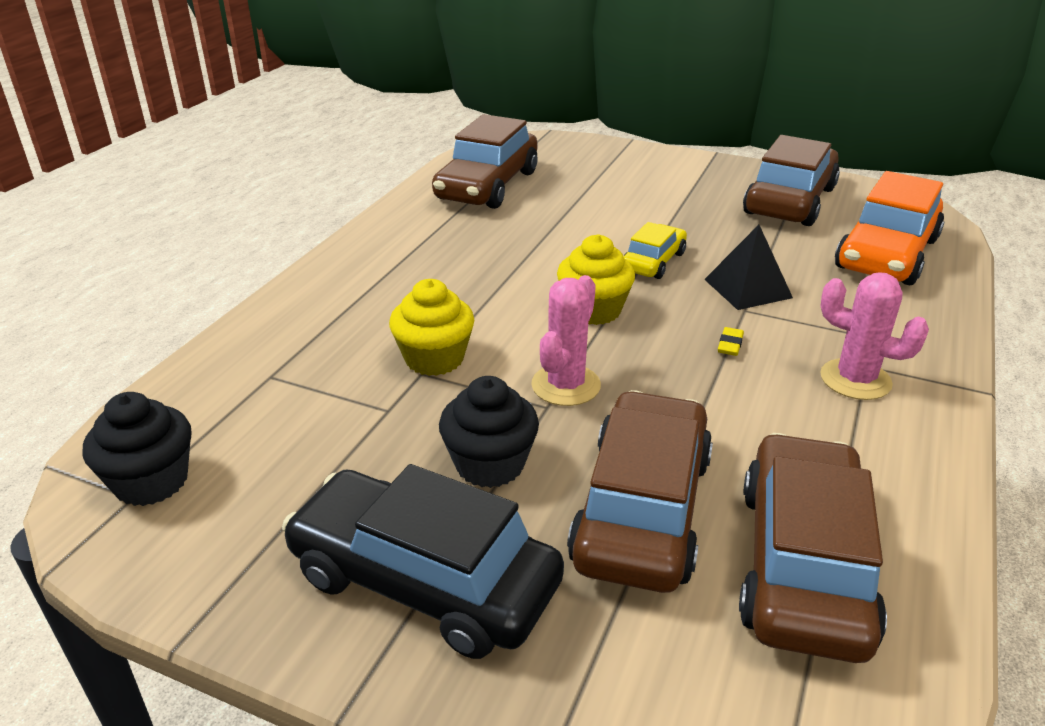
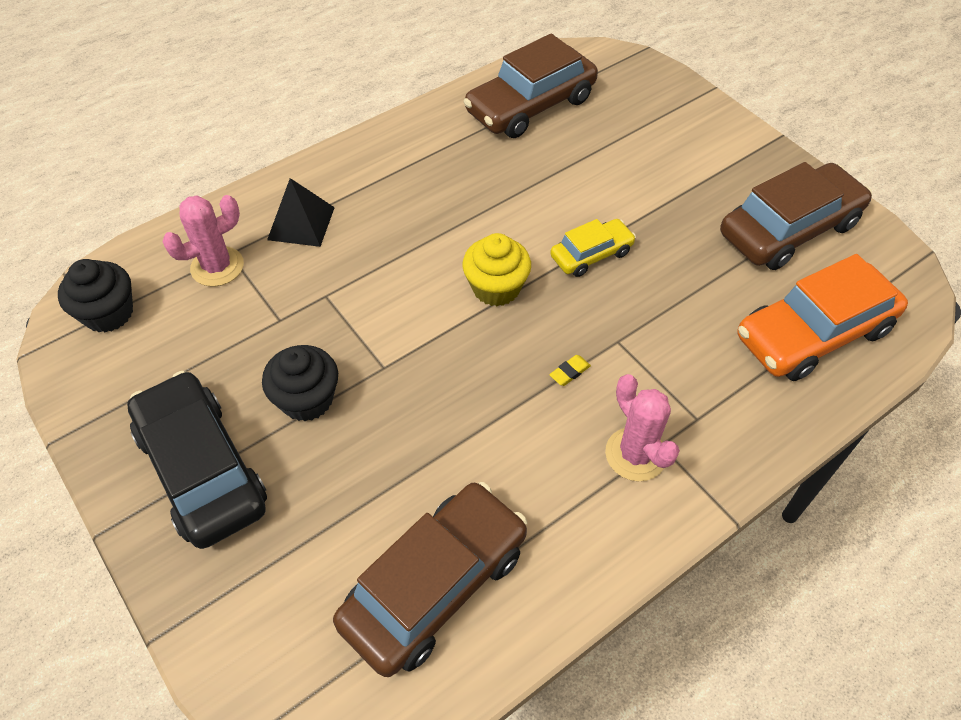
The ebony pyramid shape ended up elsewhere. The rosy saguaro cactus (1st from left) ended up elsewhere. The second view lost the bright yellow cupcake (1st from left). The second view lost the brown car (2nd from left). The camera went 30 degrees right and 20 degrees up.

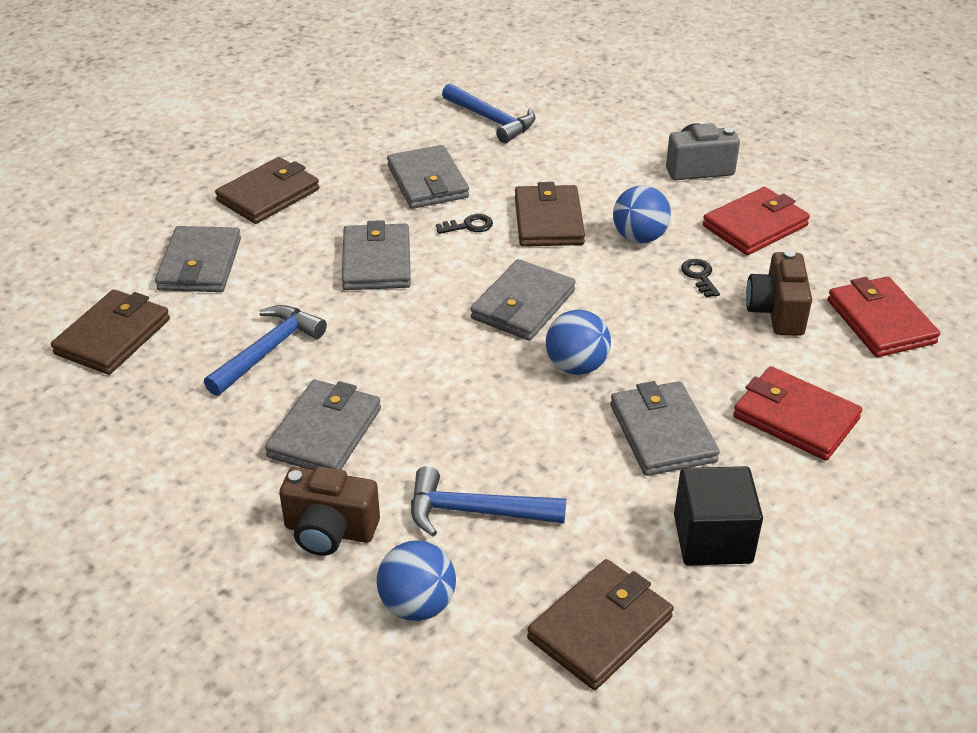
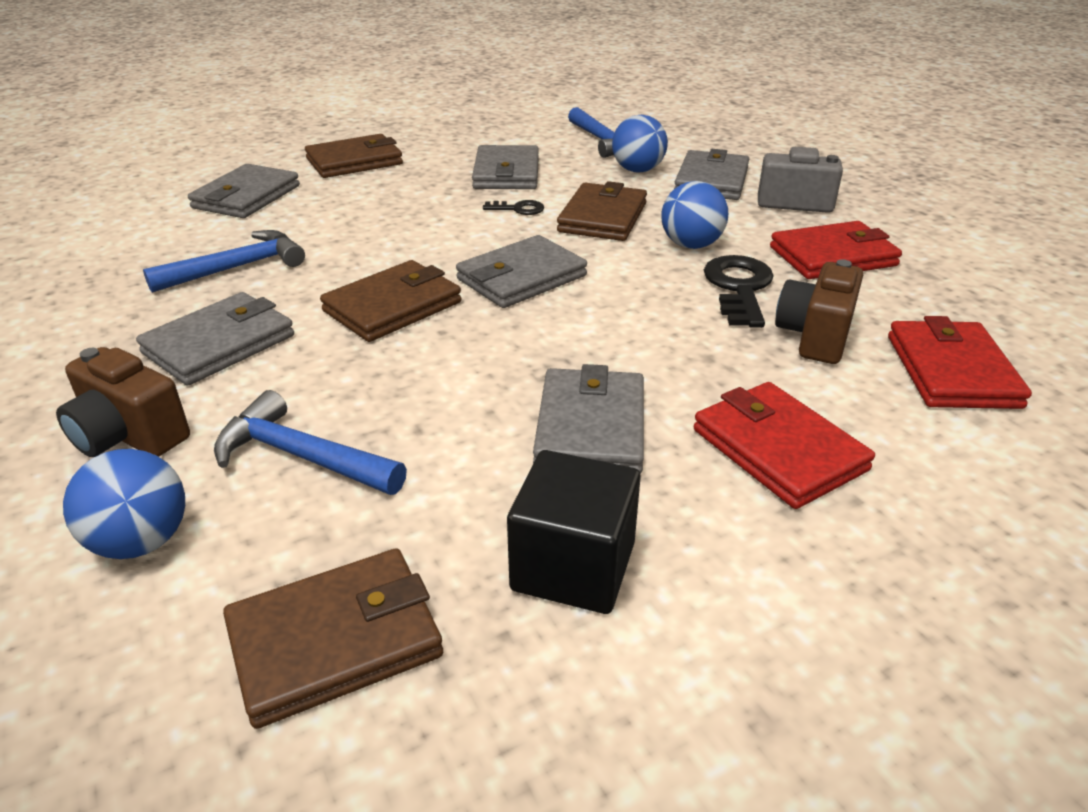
The grey wallet (3rd from left in the first image) ended up elsewhere. The size of the ebony latchkey (2nd from left) changed by a factor of 1.88. The brown wallet (1st from left in the first image) ended up elsewhere. The blue play ball (2nd from left) ended up elsewhere. The camera went 20 degrees right and 5 degrees down.

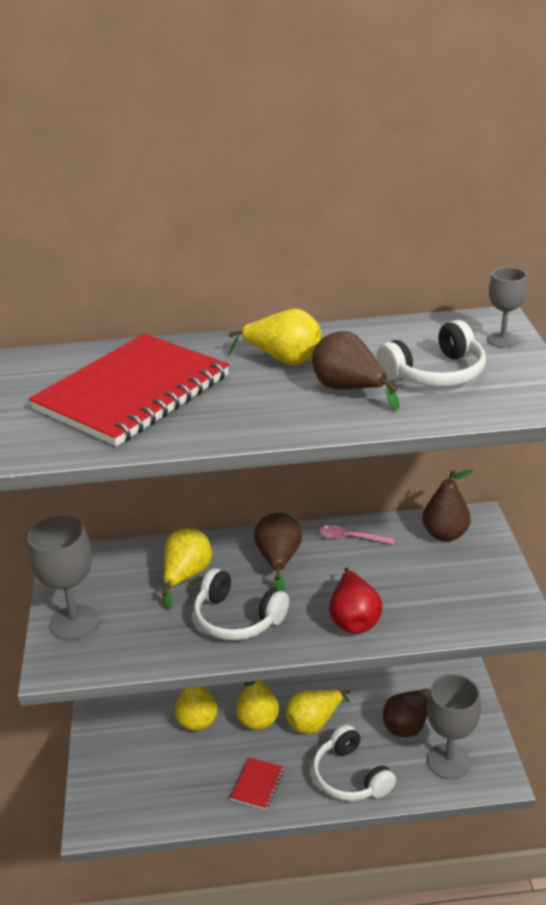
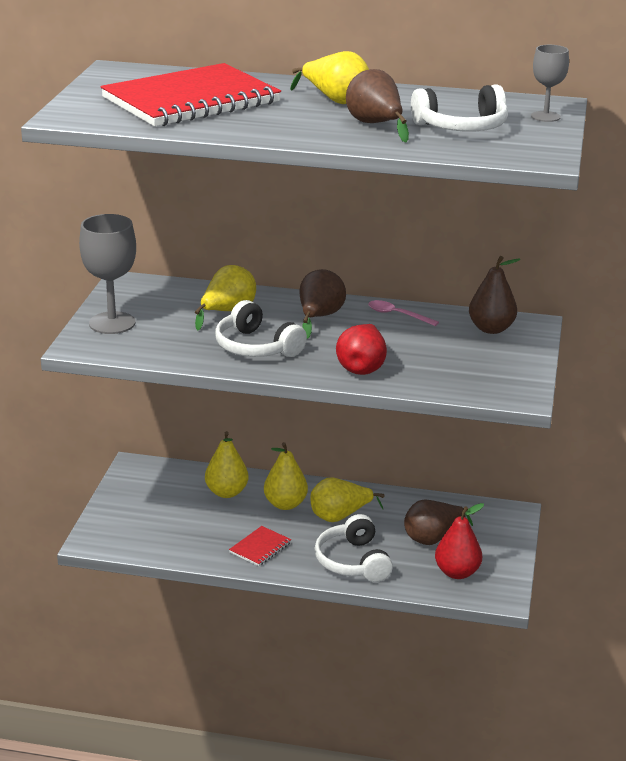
Where the grey goblet (2nd from left) stood, the crimson pear (2nd from left) came to stand. The camera went 15 degrees right and 5 degrees down.

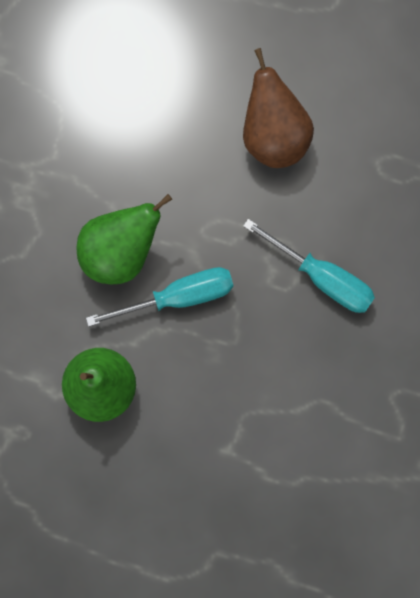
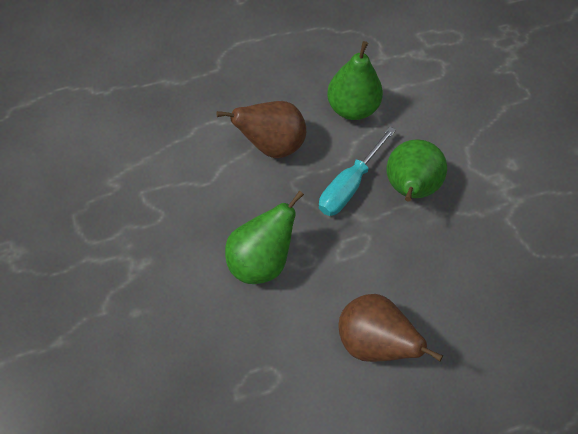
Where the turquoise flat screwdriver (2nd from left) stood, the leaf-green pear (1st from left) came to stand. The second view gained the brown pear (1st from left). The camera went 145 degrees right and 15 degrees down.

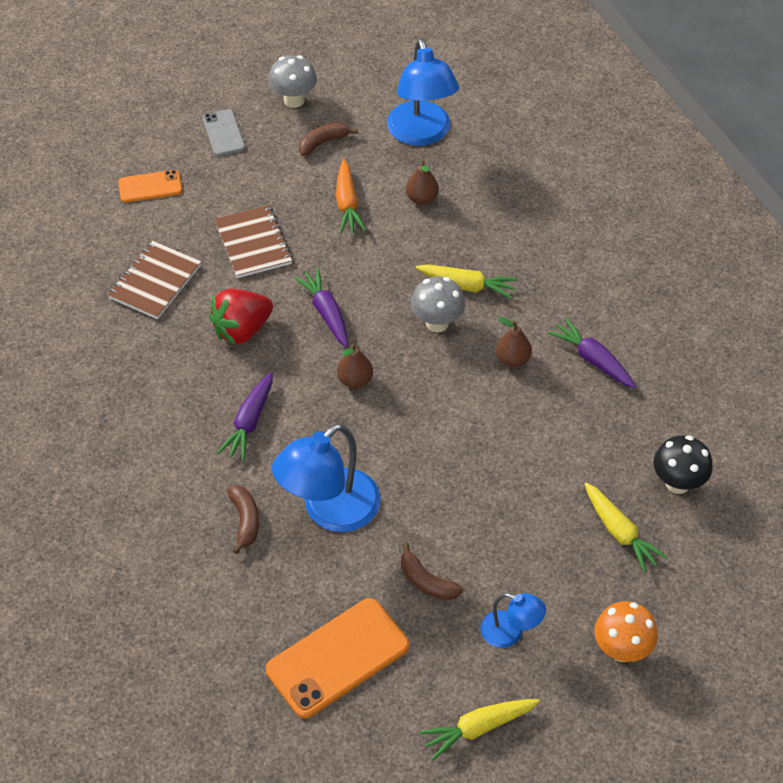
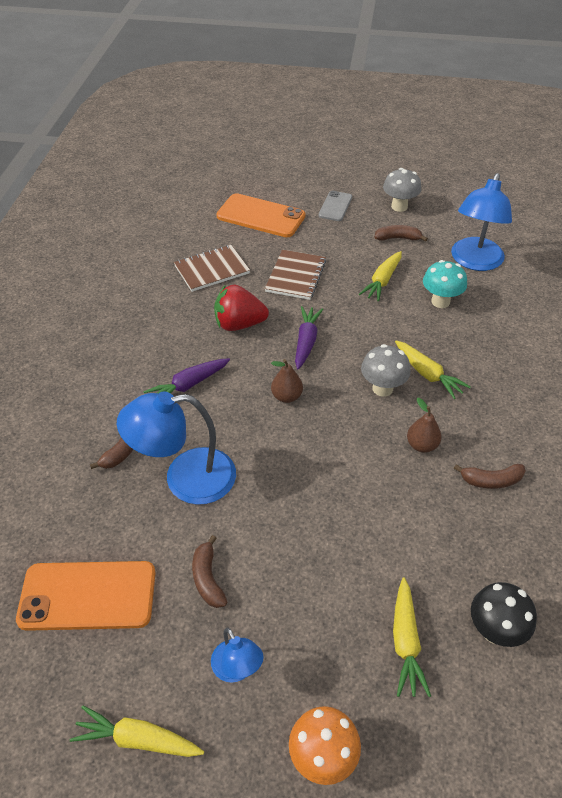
What was the bright orange carrot turned into the bright yellow carrot (2nd from left). Where the brown pear (2nd from left) stood, the turquoise mushroom came to stand. The size of the bright orange smartphone (1st from left in the first image) changed by a factor of 1.77. Where the violet carrot (3rd from left) stood, the brown banana fruit (4th from left) came to stand. The camera went 35 degrees right and 5 degrees down.

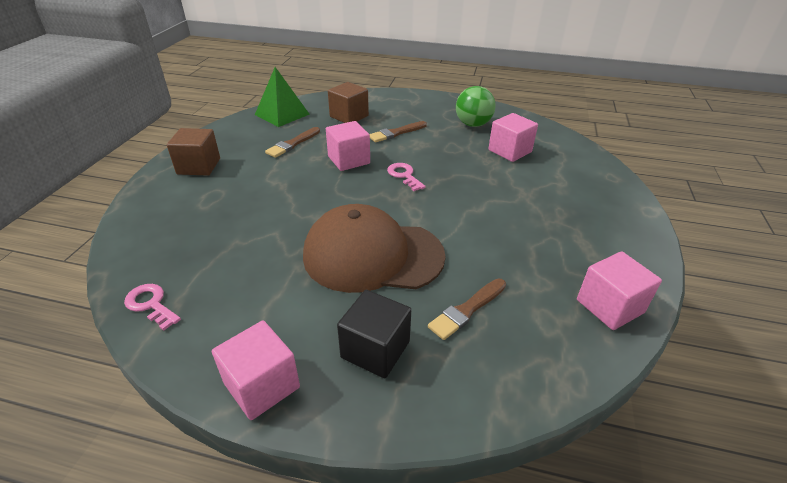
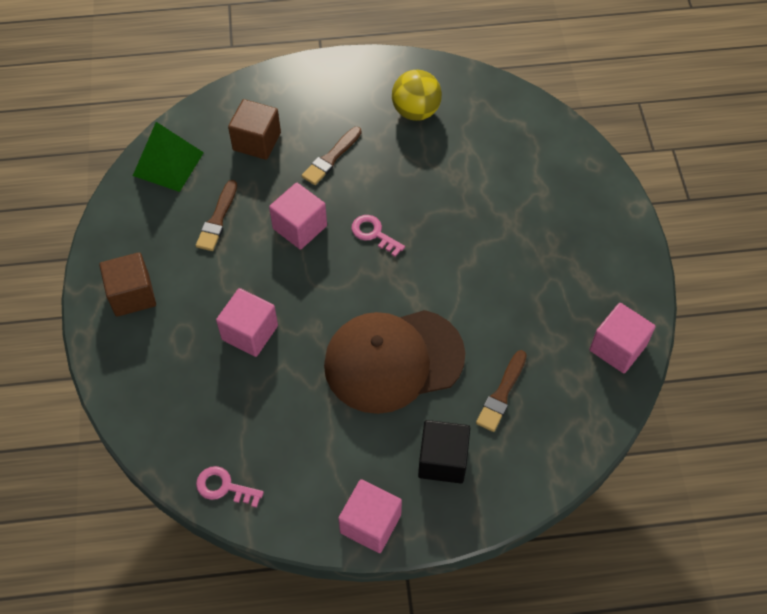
What was the leaf-green play ball turned into the bright yellow play ball. The rosy cube (3rd from left in the first image) ended up elsewhere. The camera went 20 degrees left and 20 degrees up.

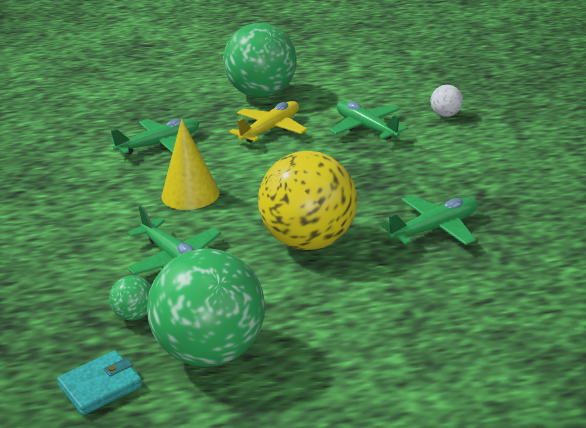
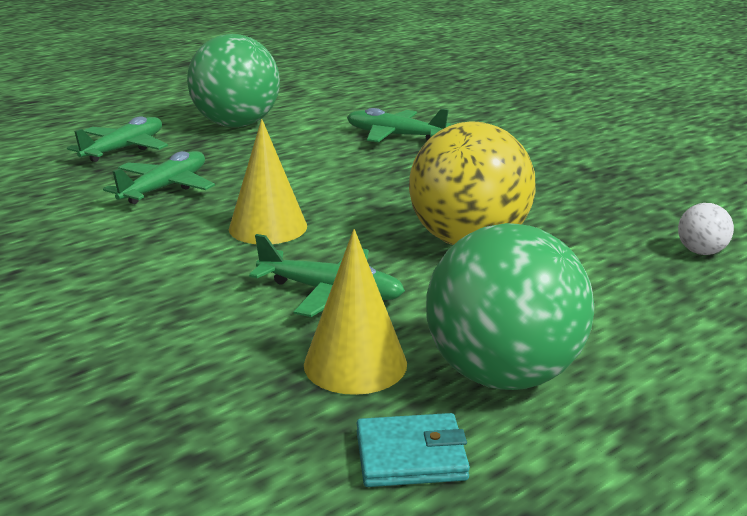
The pure white play ball ended up elsewhere. The second view lost the bright yellow toy plane. The leaf-green toy plane (4th from left in the first image) ended up elsewhere. Where the leaf-green play ball (1st from left) stood, the bright yellow cone shape (2nd from left) came to stand. The turquoise wallet ended up facing another way, 60 degrees clockwise from before. The camera went 30 degrees left and 5 degrees down.

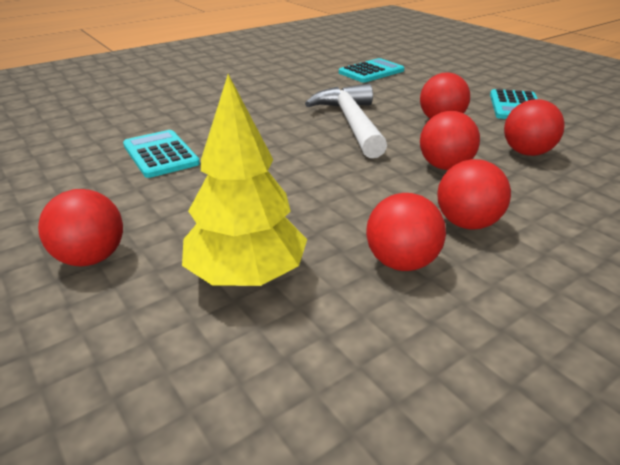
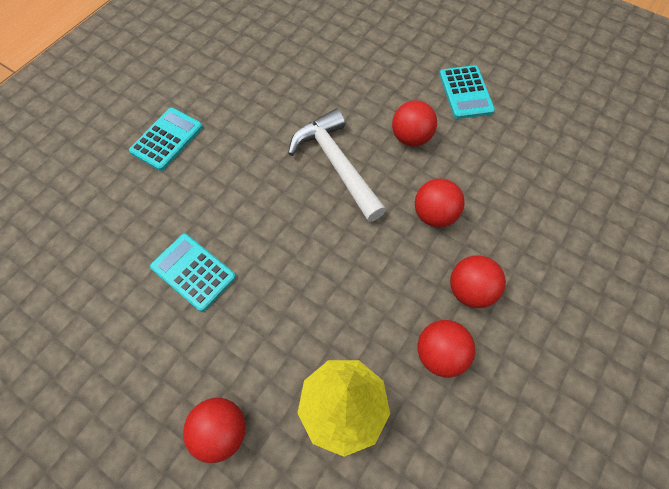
The turquoise calculator (2nd from left in the first image) ended up elsewhere. The second view lost the crimson play ball (6th from left). The camera went 20 degrees left and 30 degrees up.

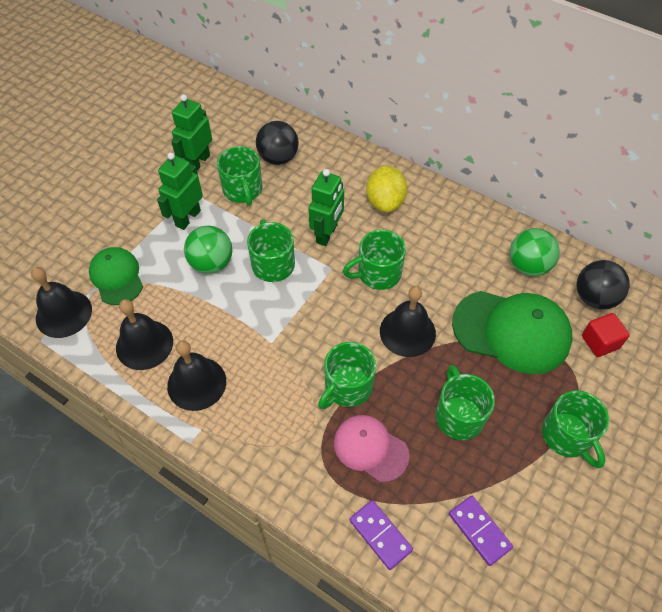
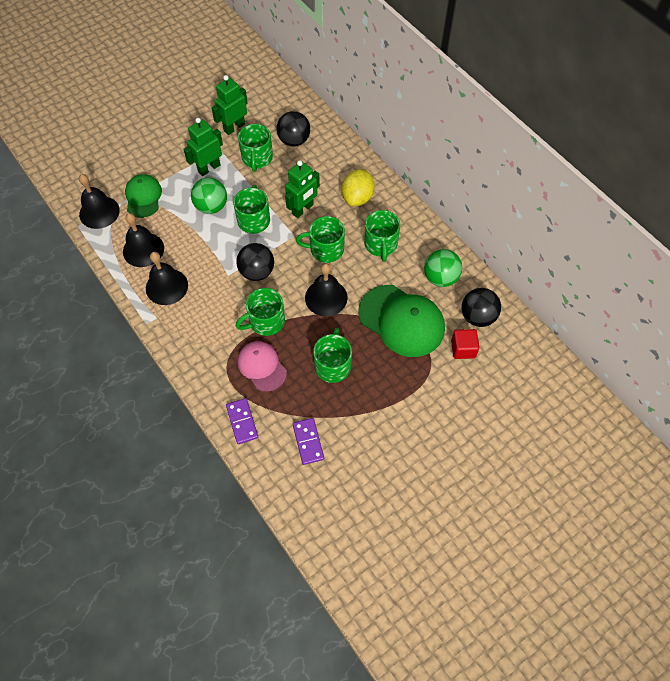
The leaf-green tea mug (6th from left) ended up elsewhere. The second view gained the ebony play ball (1st from left). The camera went 20 degrees right and 5 degrees up.

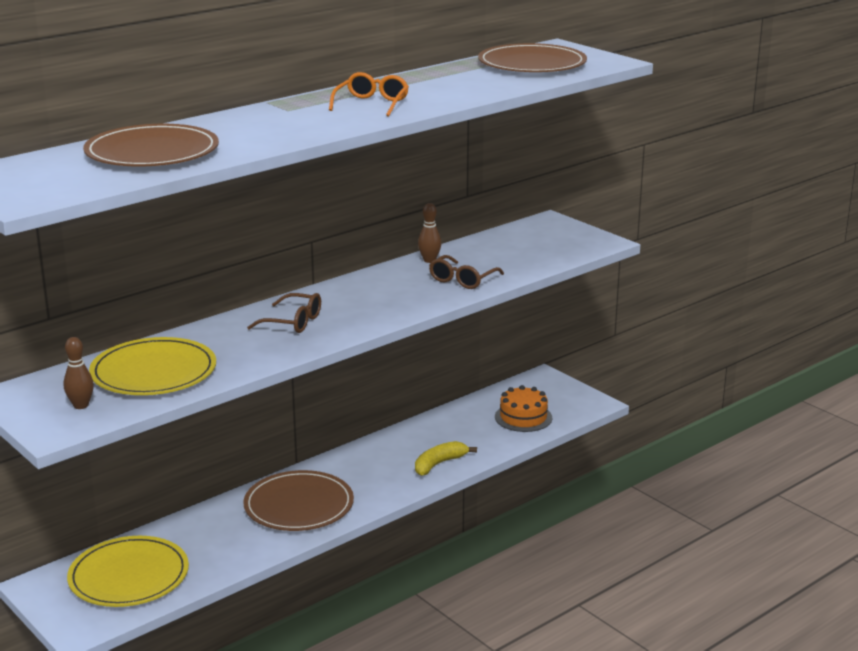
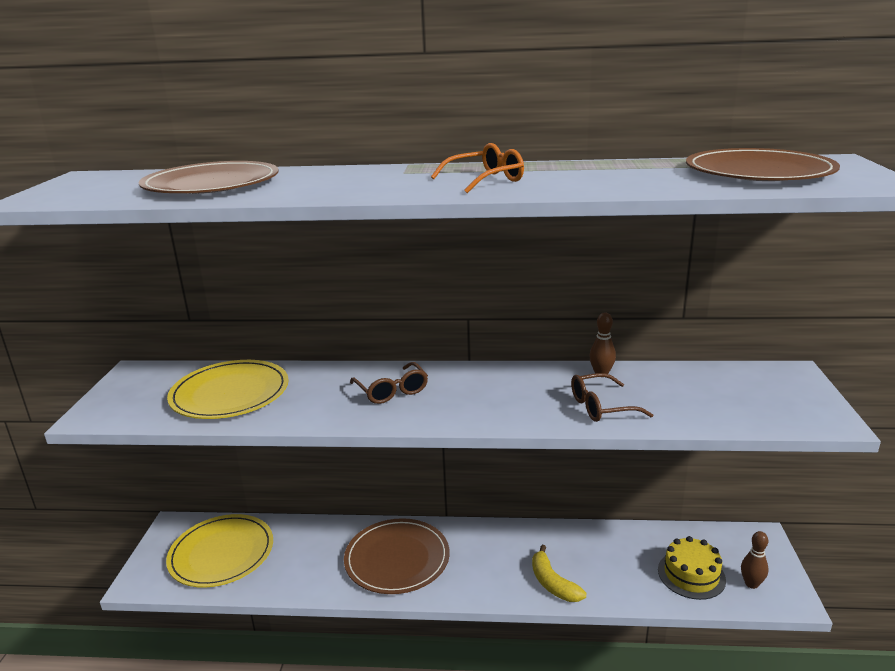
The brown skittle (1st from left in the first image) ended up elsewhere. What was the bright orange gateau turned into the bright yellow gateau. The bright yellow banana fruit ended up facing another way, 120 degrees counterclockwise from before. The camera went 45 degrees right and 0 degrees up.

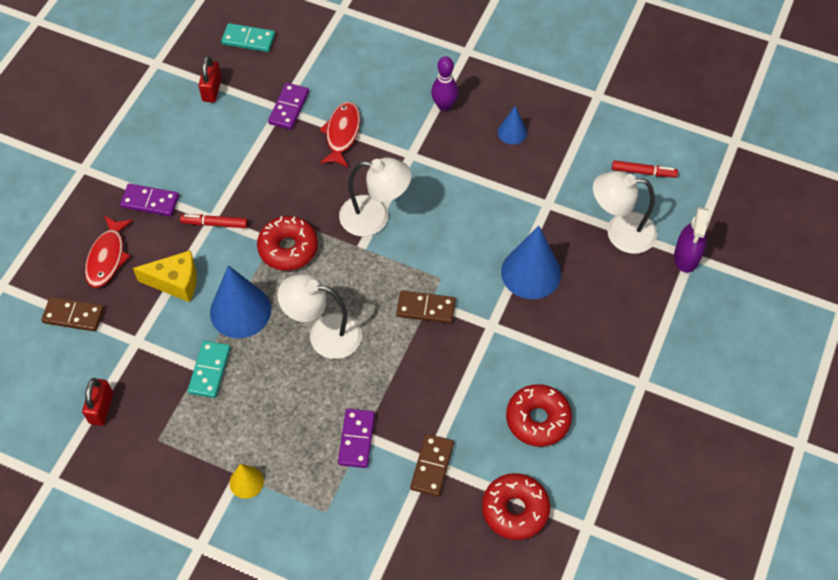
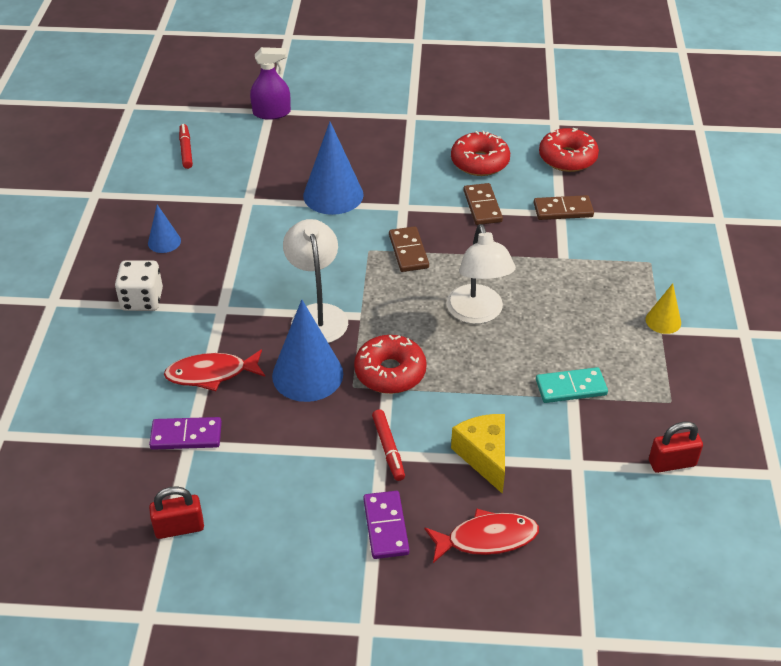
The second view lost the turquoise domino tile (2nd from left). Where the violet skittle stood, the pure white game die came to stand. The second view lost the pure white reading lamp (3rd from left). The blue cone shape (1st from left in the first image) ended up elsewhere. The brown domino tile (1st from left in the first image) ended up elsewhere. The second view lost the violet domino tile (3rd from left). The camera went 110 degrees left and 15 degrees down.

